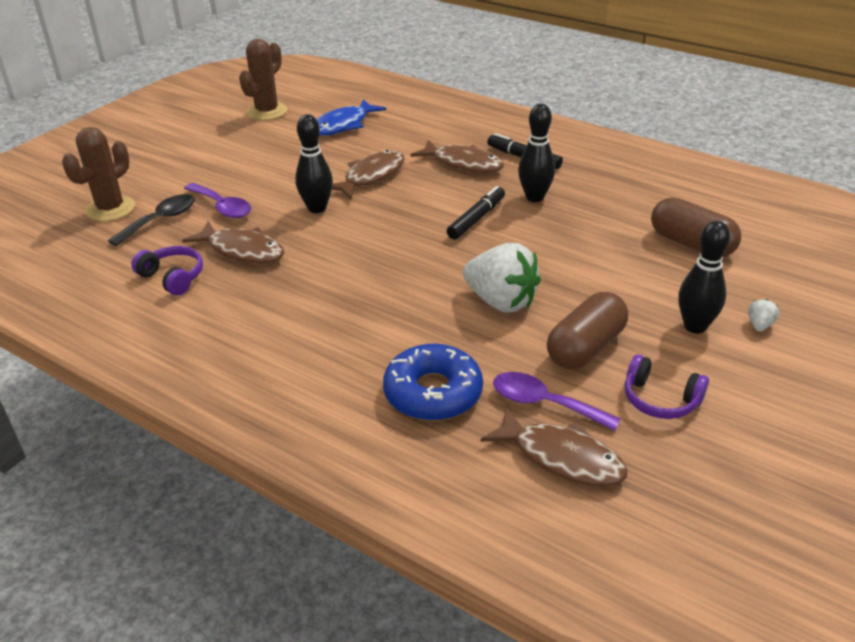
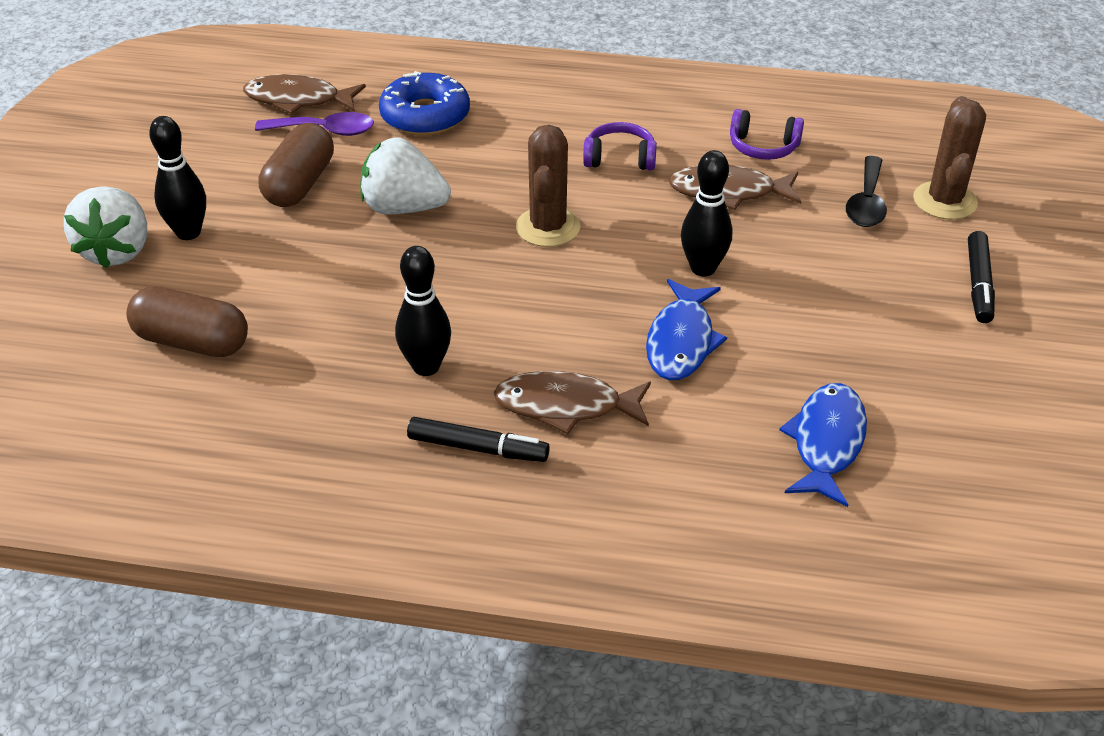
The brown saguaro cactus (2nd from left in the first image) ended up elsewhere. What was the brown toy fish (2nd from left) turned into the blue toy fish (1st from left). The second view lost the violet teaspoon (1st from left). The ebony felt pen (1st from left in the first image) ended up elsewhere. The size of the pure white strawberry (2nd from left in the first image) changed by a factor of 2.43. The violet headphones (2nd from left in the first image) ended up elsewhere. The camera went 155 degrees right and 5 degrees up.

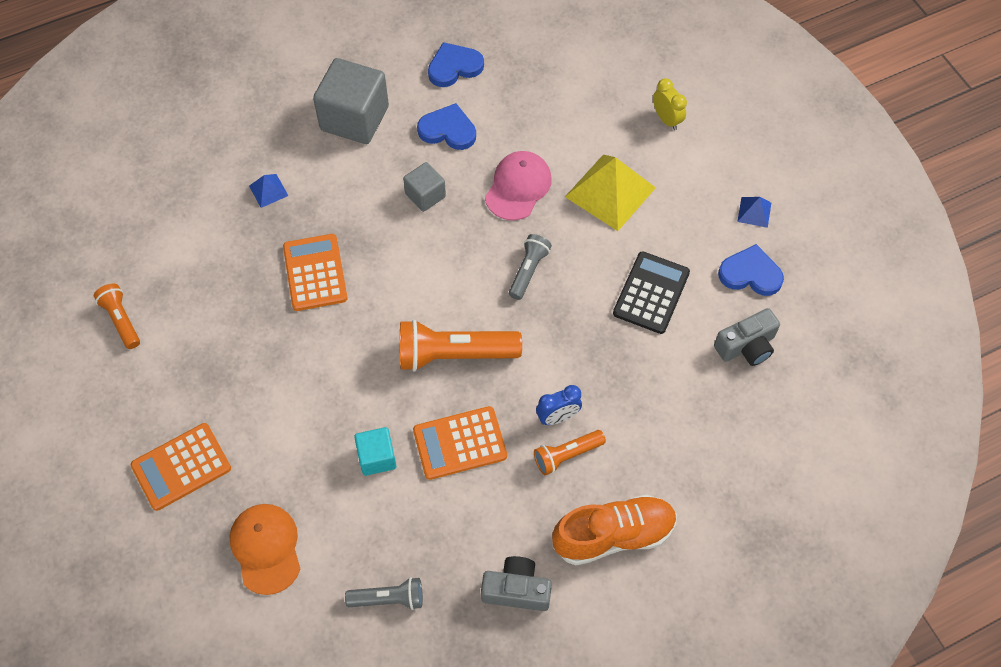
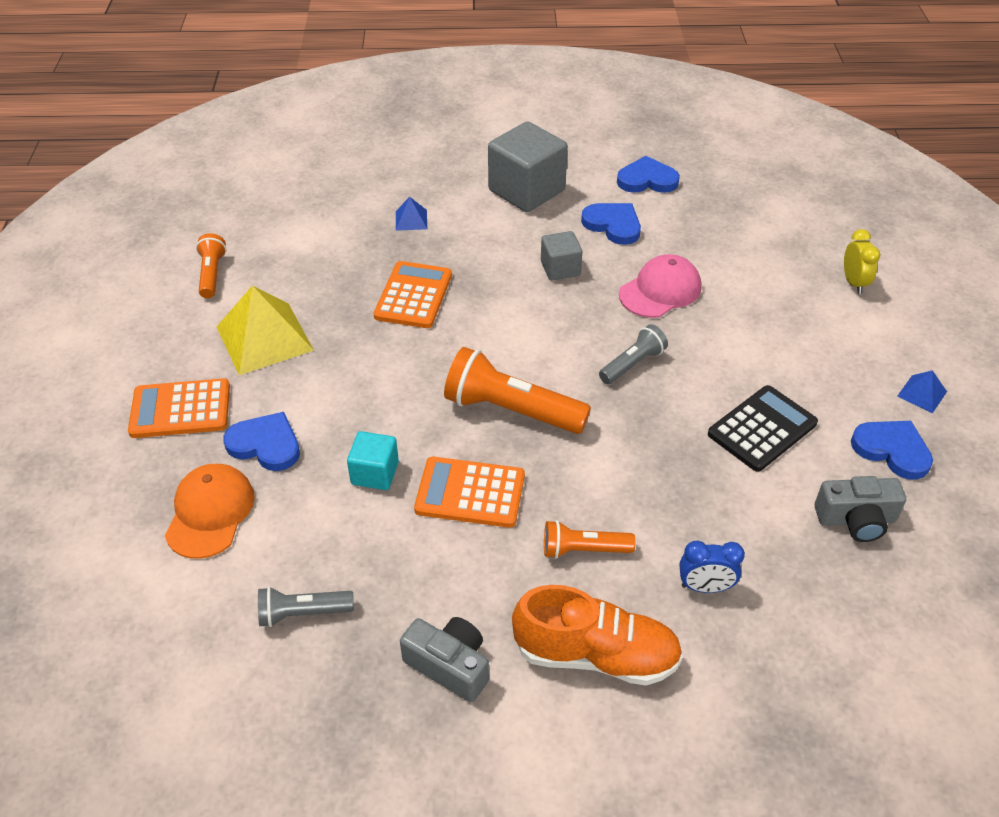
The bright yellow pyramid shape ended up elsewhere. The blue bedside clock ended up elsewhere. The grey pocket torch (1st from left) ended up facing another way, 150 degrees clockwise from before. The second view gained the blue love heart (1st from left). The camera went 25 degrees right and 15 degrees down.

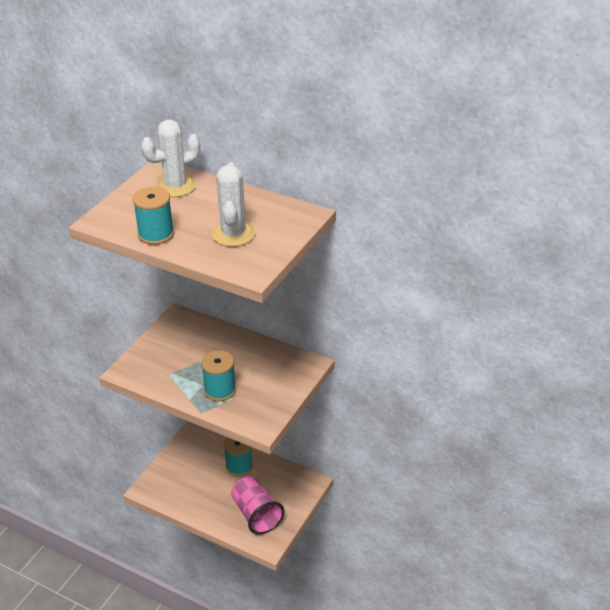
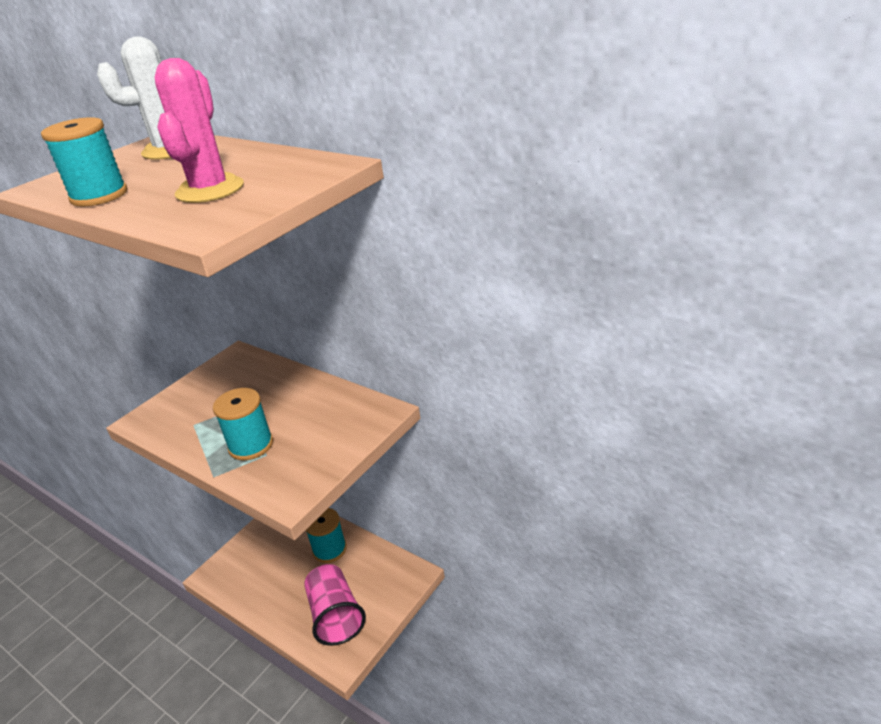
What was the pure white saguaro cactus (2nd from left) turned into the rosy saguaro cactus. The camera went 10 degrees right and 5 degrees down.

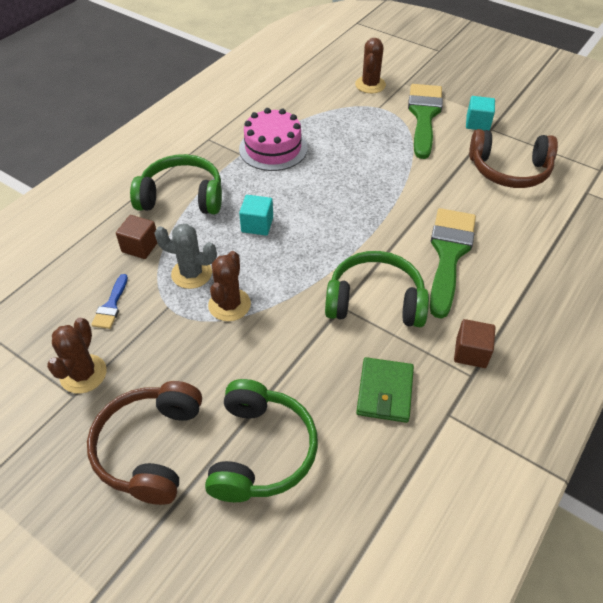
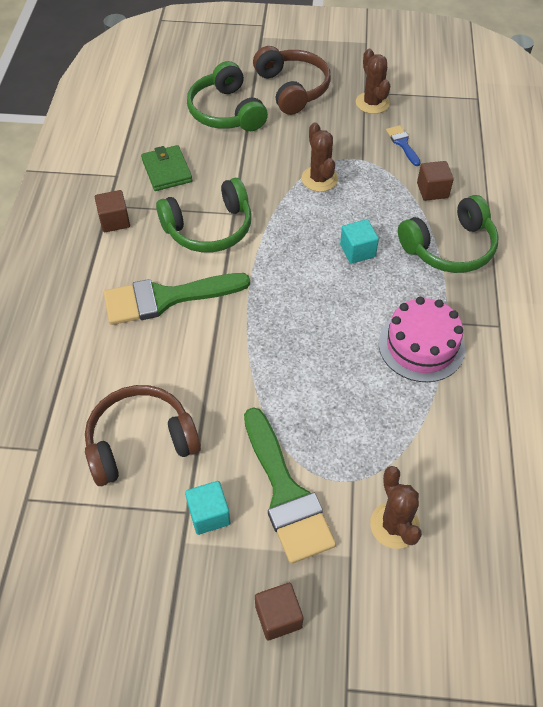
The leaf-green paint brush (2nd from left in the first image) ended up facing another way, 90 degrees clockwise from before. The second view lost the grey saguaro cactus. The second view gained the brown cube (2nd from left). The camera went 150 degrees right and 5 degrees up.

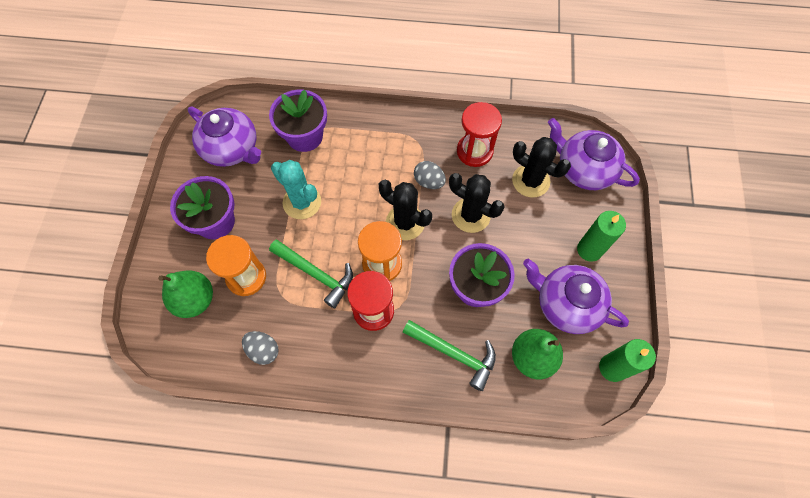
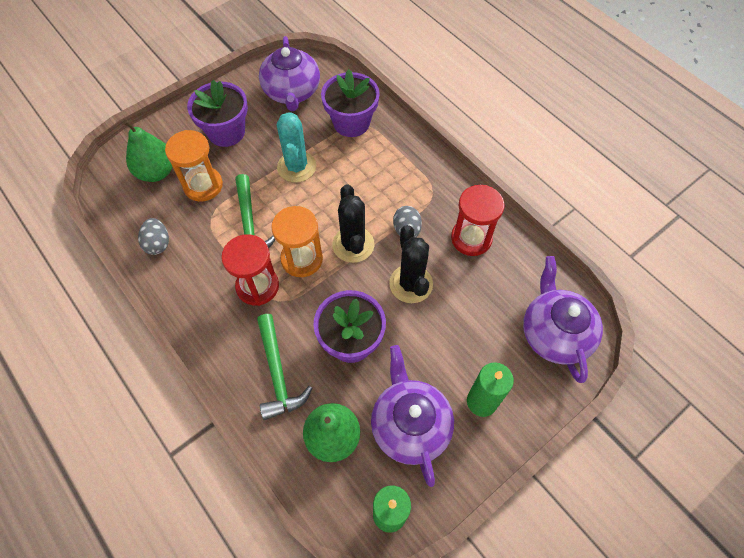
The second view lost the ebony saguaro cactus (3rd from left). The camera went 45 degrees right and 5 degrees down.

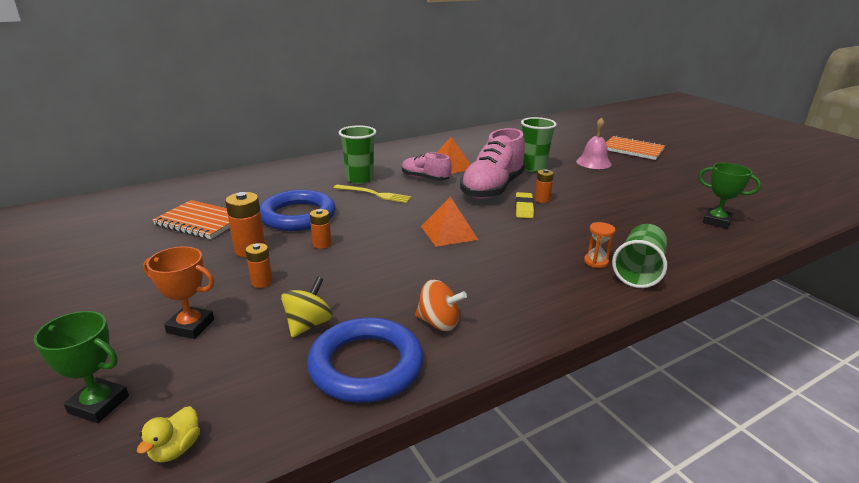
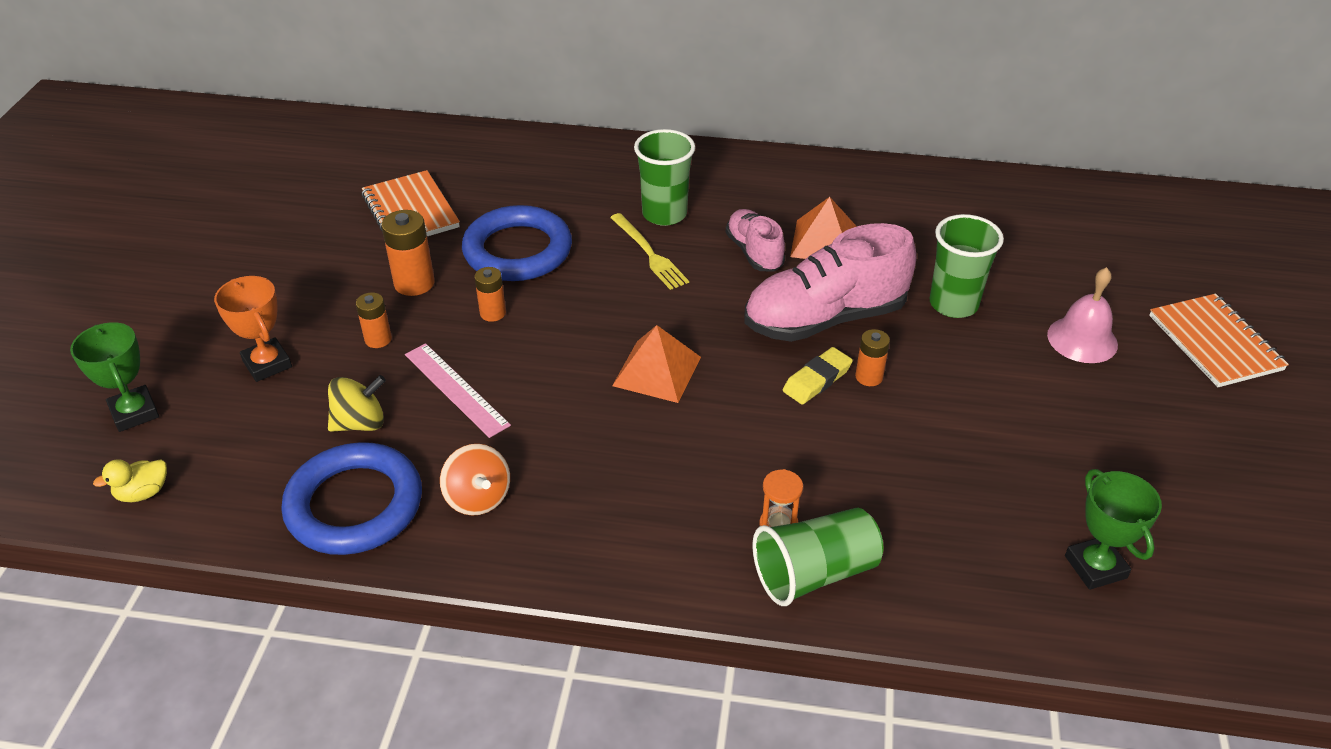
The second view gained the rosy straightedge. The camera went 40 degrees right and 15 degrees up.

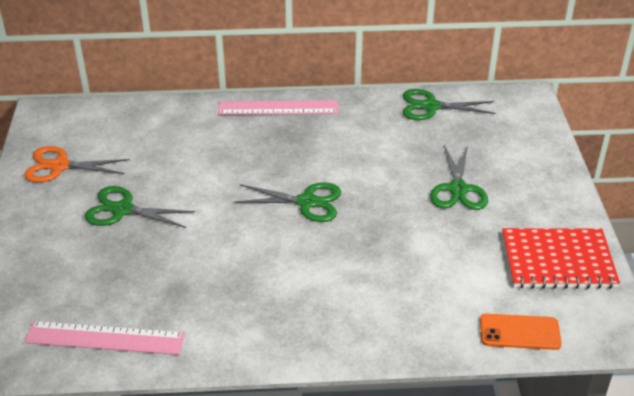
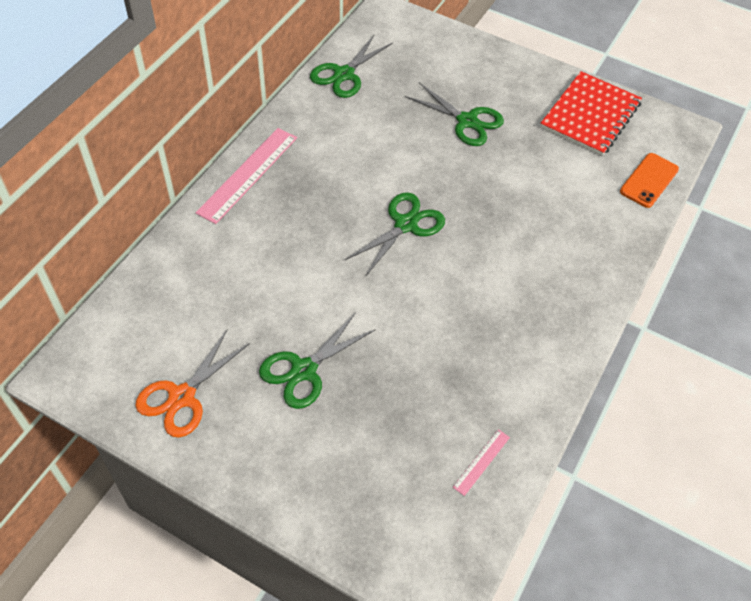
The size of the rosy straightedge (1st from left in the first image) changed by a factor of 0.48. The camera went 60 degrees left and 15 degrees up.

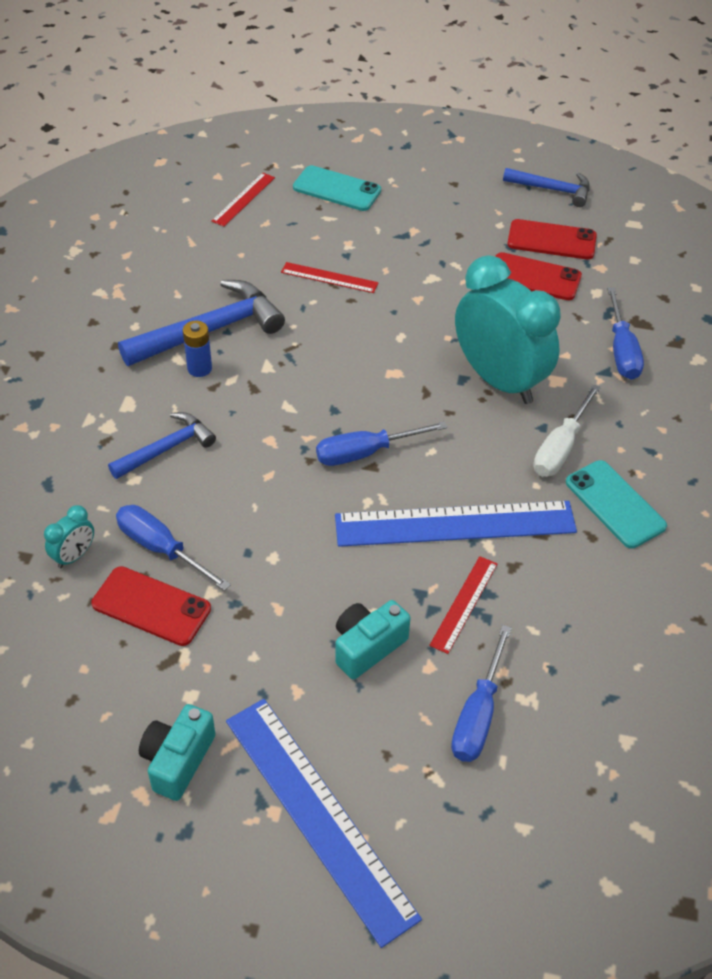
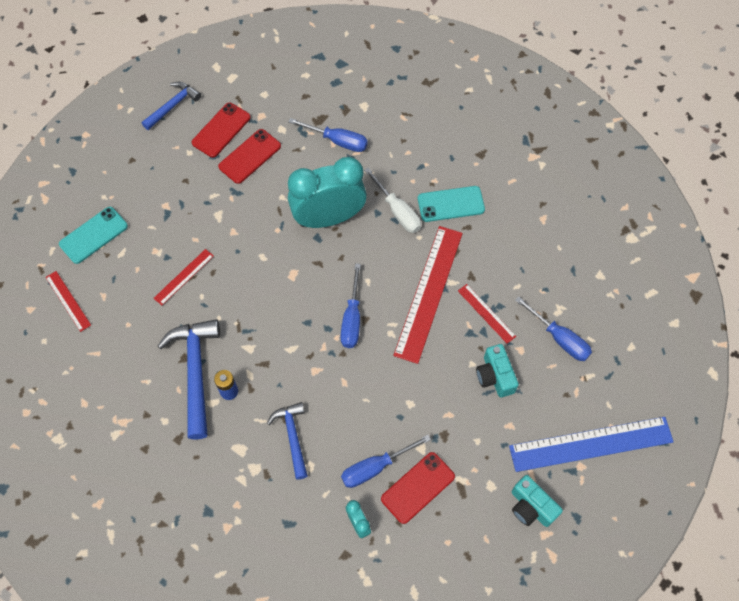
What was the blue straightedge (2nd from left) turned into the crimson straightedge (3rd from left). The camera went 65 degrees left and 15 degrees up.

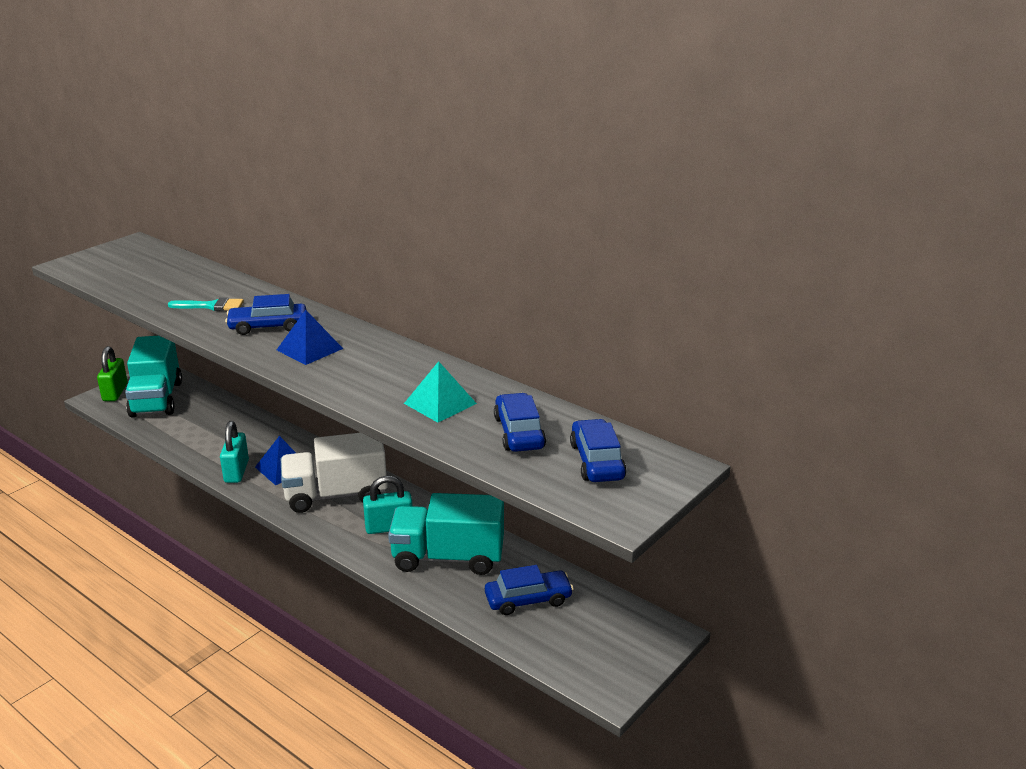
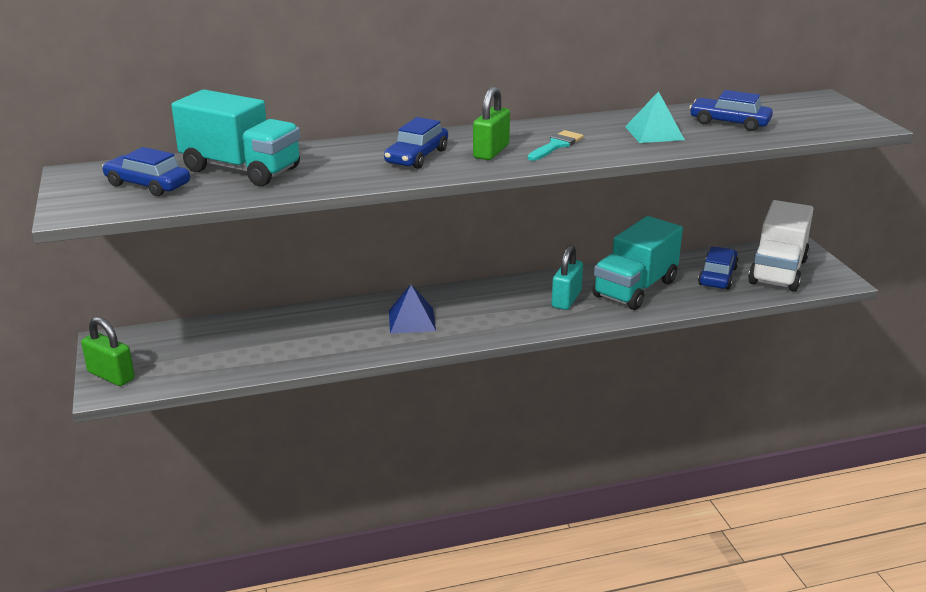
The turquoise paint brush ended up elsewhere. Where the blue pyramid shape (2nd from left) stood, the leaf-green lock (2nd from left) came to stand. The turquoise lorry (1st from left) ended up elsewhere. The blue car (4th from left in the first image) ended up elsewhere. The second view lost the turquoise lock (1st from left). The pure white lorry ended up elsewhere. The camera went 55 degrees left and 0 degrees up.

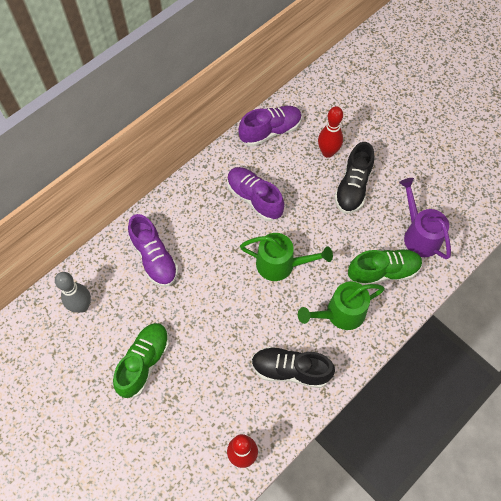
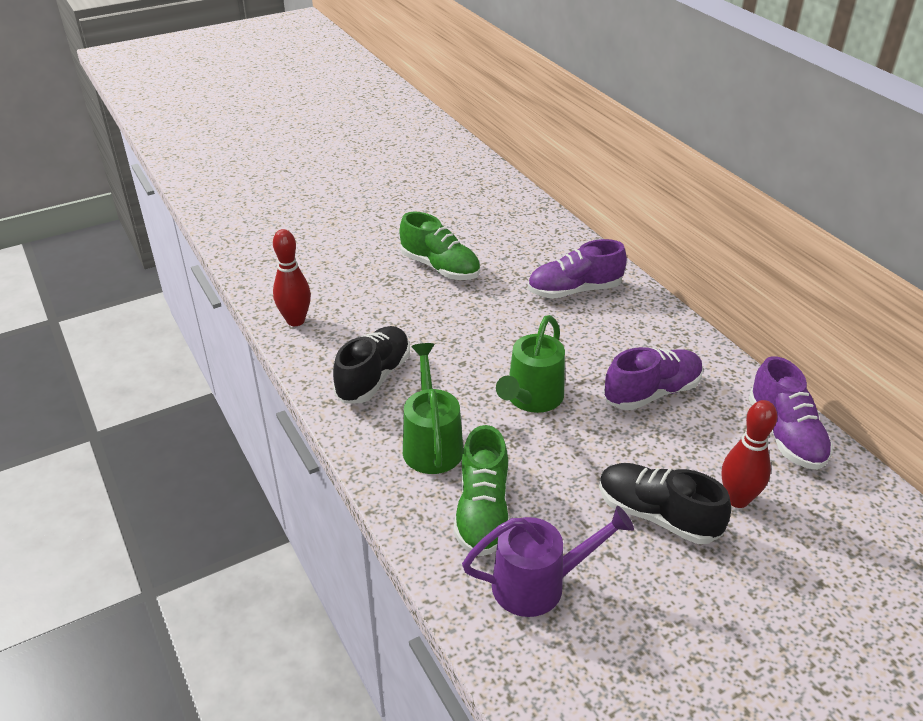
The second view lost the grey skittle. The camera went 105 degrees right and 25 degrees down.

